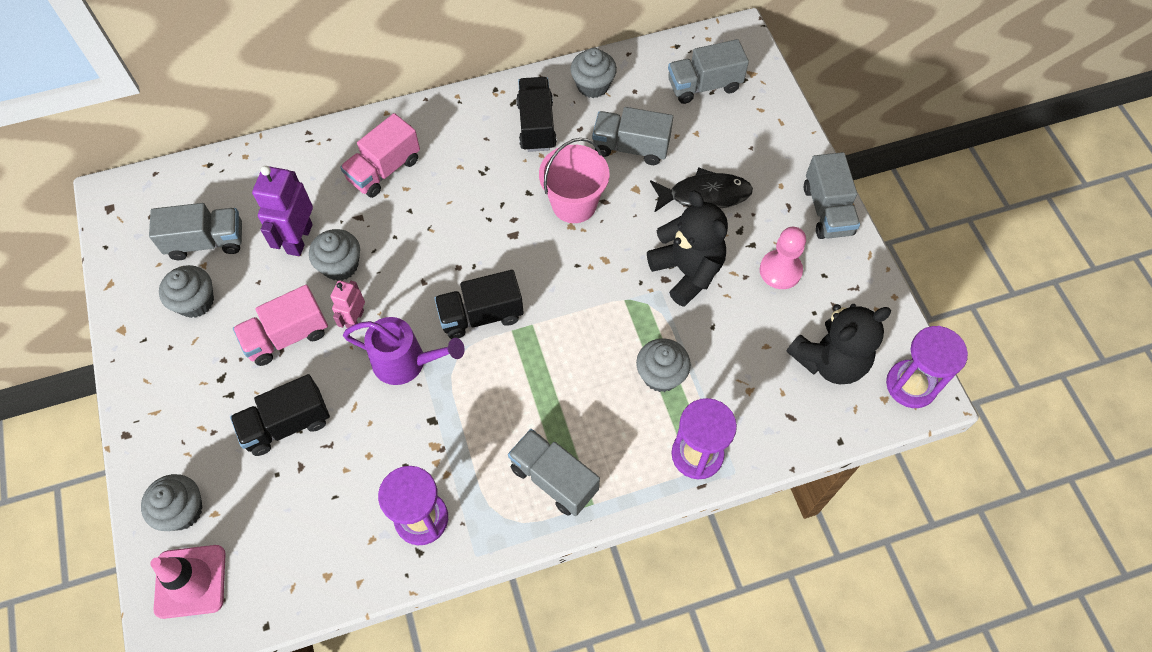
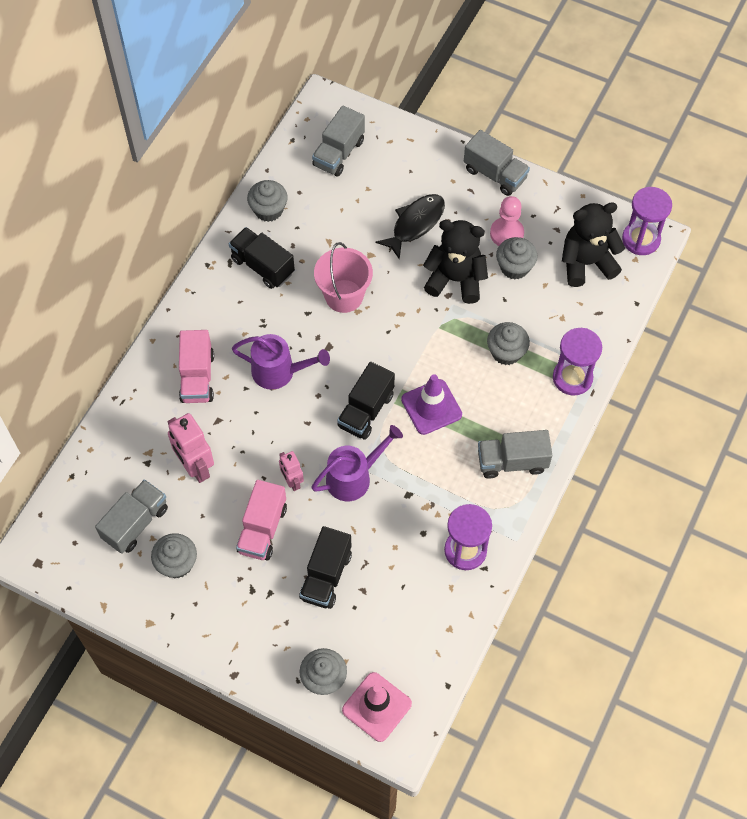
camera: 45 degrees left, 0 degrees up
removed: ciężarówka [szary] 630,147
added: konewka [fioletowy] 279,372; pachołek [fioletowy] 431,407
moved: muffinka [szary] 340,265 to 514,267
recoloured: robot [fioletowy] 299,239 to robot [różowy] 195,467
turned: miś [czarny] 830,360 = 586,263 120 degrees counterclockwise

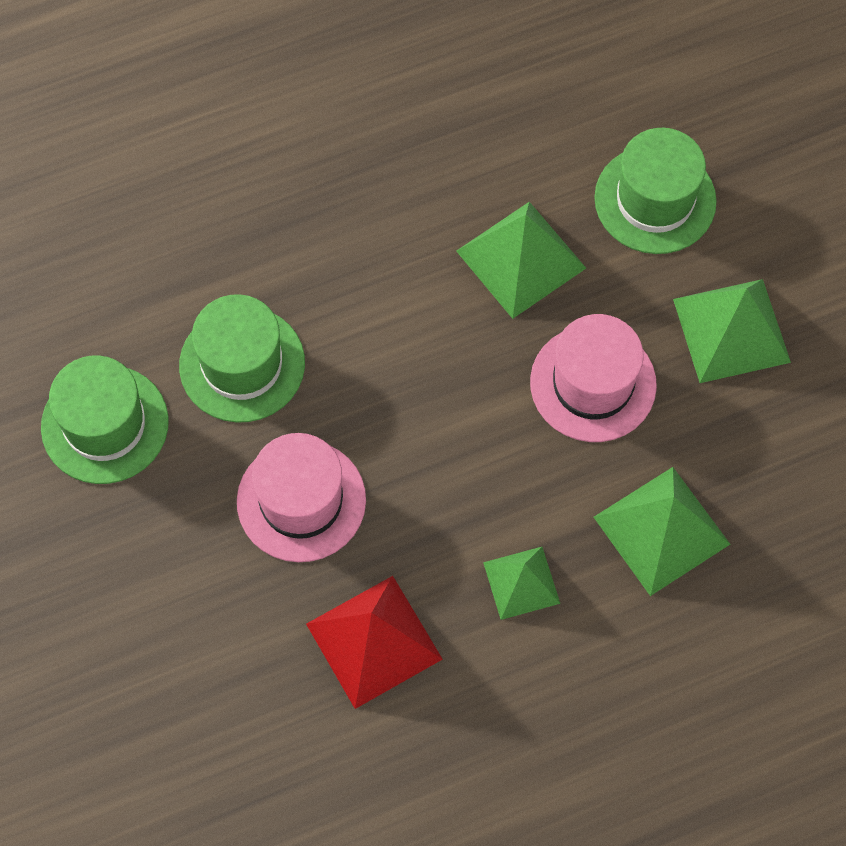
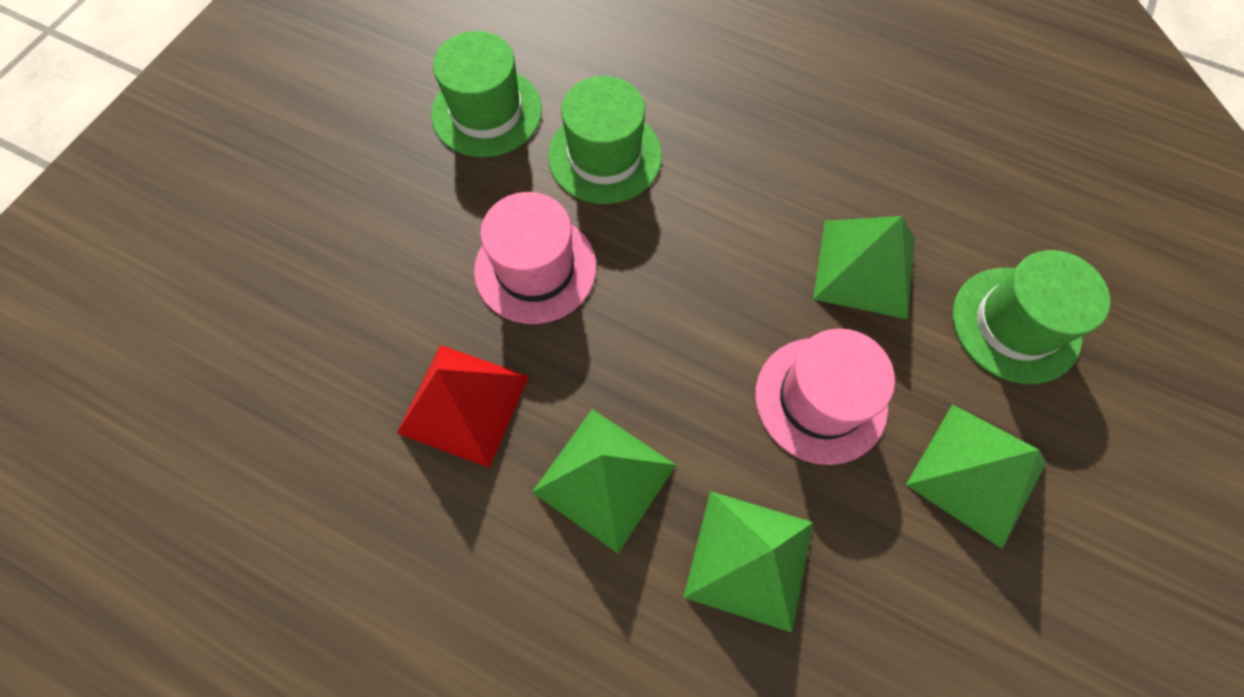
camera: 50 degrees right, 0 degrees up
resized: piramida [zielony] 521,583 = 604,478 x1.60

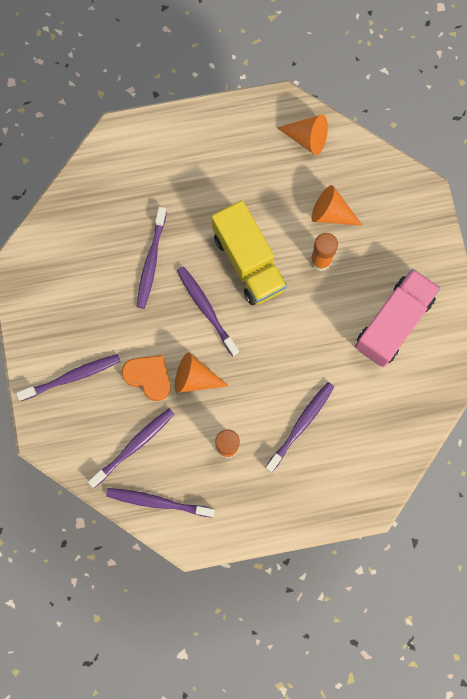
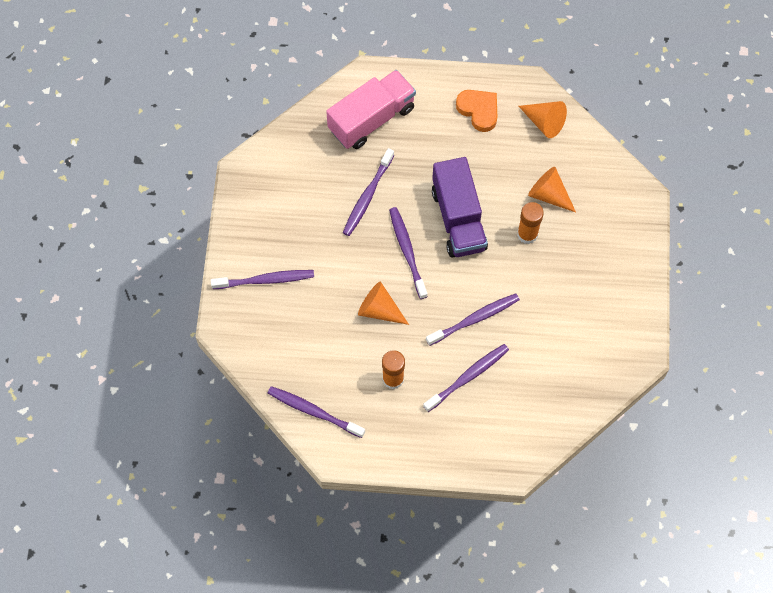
camera: 15 degrees right, 10 degrees down
moved: szczoteczka do zębów [fioletowy] 134,446 to 475,319; serce [pomarańczowy] 149,377 to 478,110; ciężarówka [różowy] 393,323 to 371,119
recoloured: ciężarówka [żółty] 248,262 to ciężarówka [fioletowy] 458,219

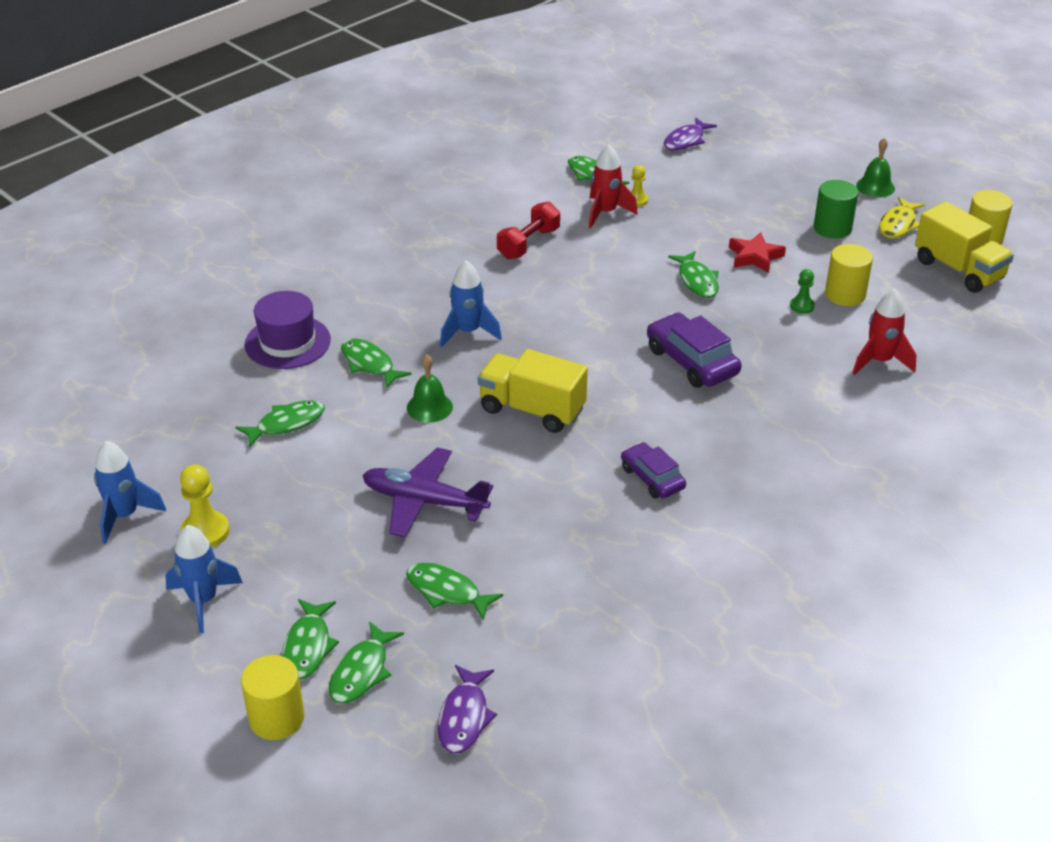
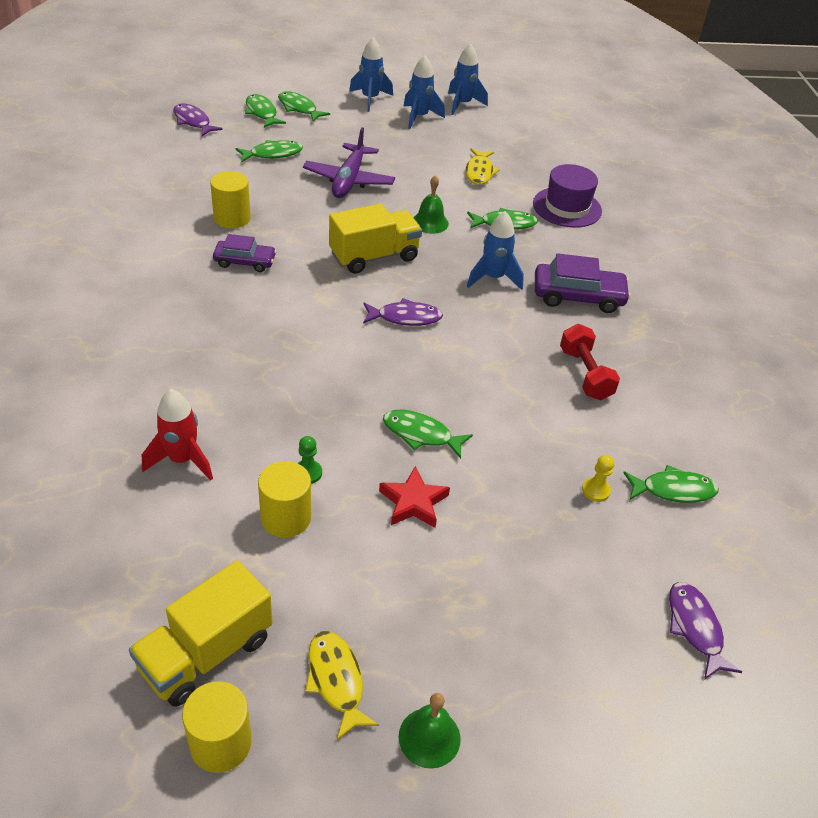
camera: 125 degrees right, 5 degrees up
removed: rakieta [czerwony] 606,213; walec [zielony] 832,228
added: ryba [fioletowy] 405,318
moved: walec [żółty] 276,718 to 232,218; samochód [fioletowy] 691,361 to 578,296
replaced: pionek [żółty] 205,532 to rakieta [niebieski] 419,117
recoloured: ryba [zielony] 286,424 to ryba [żółty] 479,172
turned: samolot [fioletowy] 424,501 = 349,180 135 degrees clockwise; ciężarówka [żółty] 958,270 = 206,653 45 degrees counterclockwise

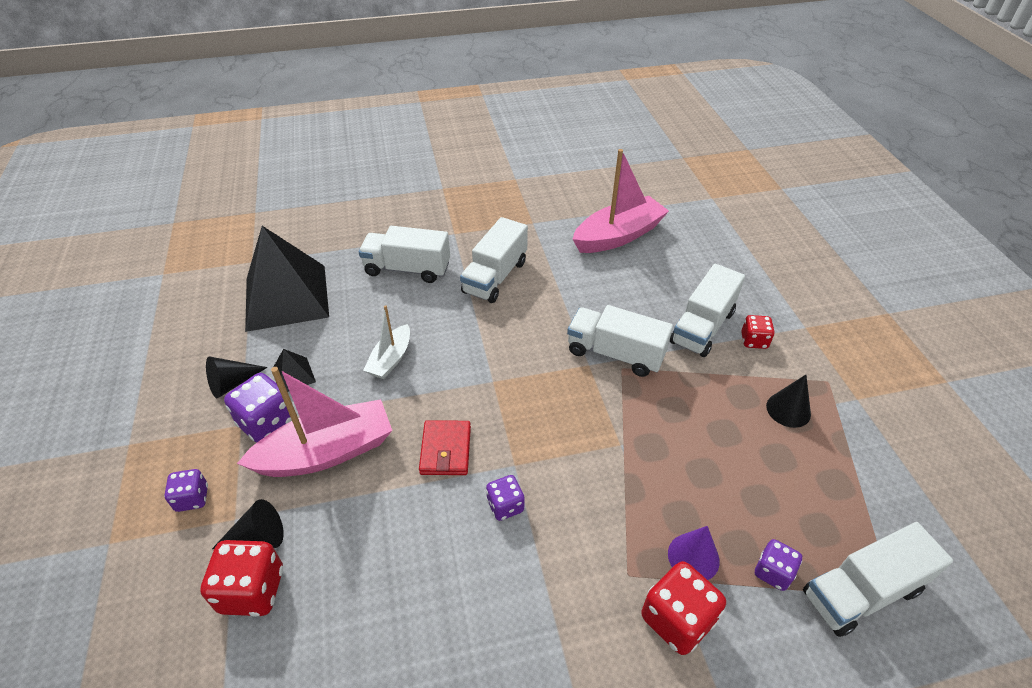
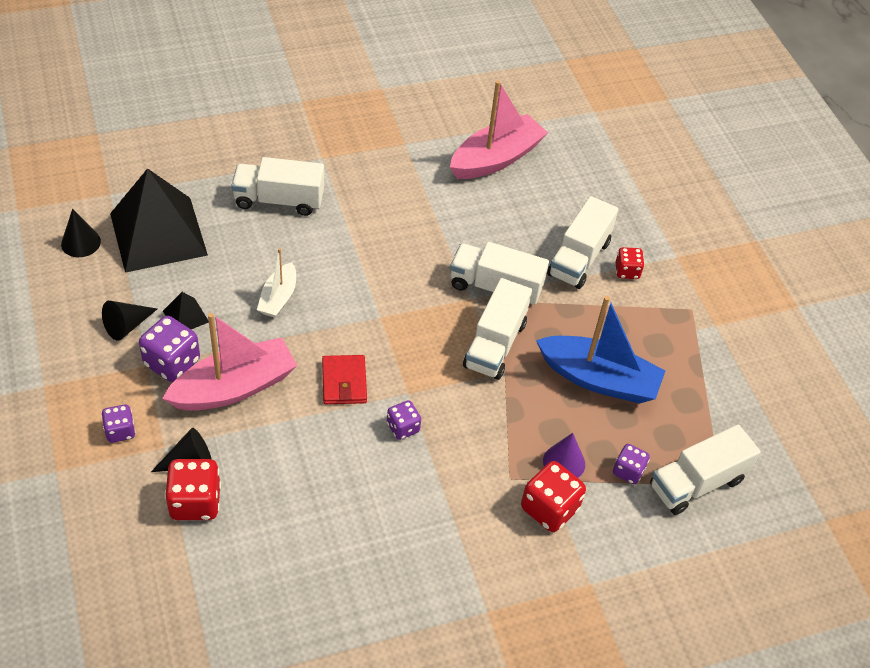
camera: 10 degrees left, 5 degrees up
added: łódka [niebieski] 599,379
moved: ciężarówka [biały] 495,277 to 495,344; stożek [czarny] 788,410 to 80,242

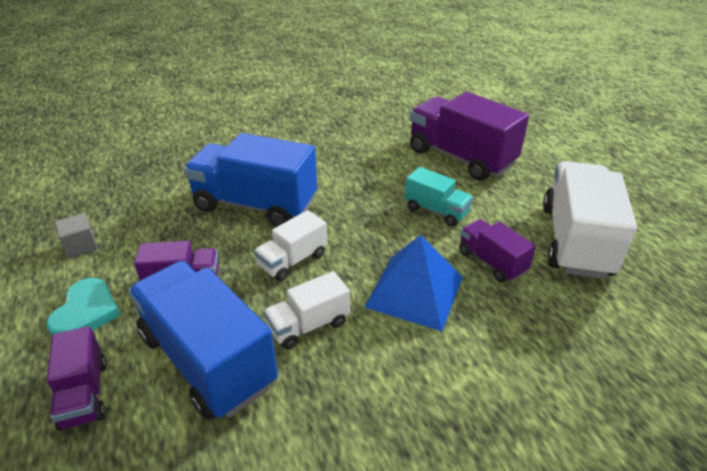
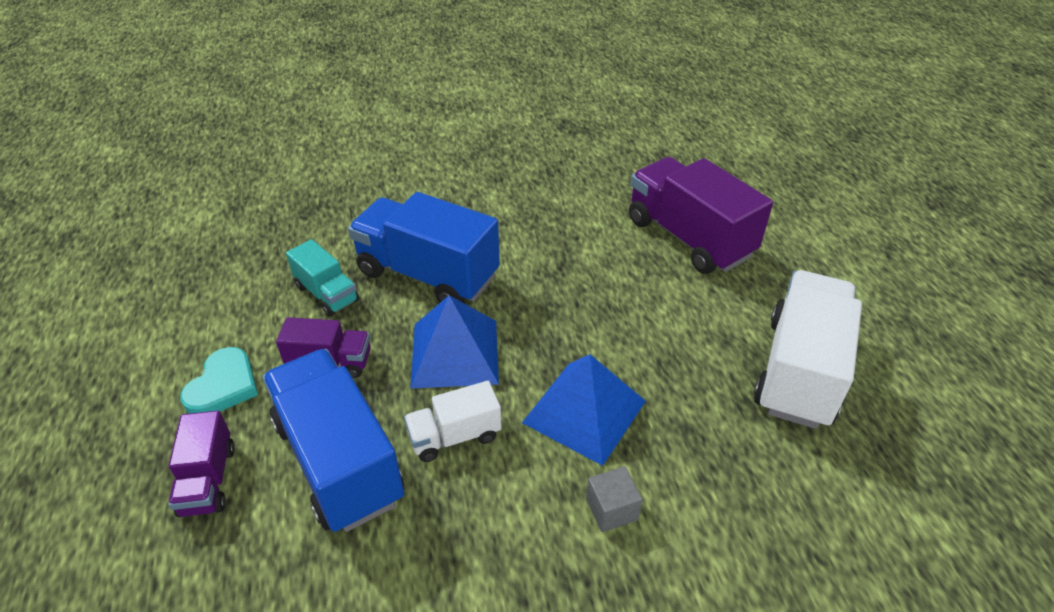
camera: 10 degrees right, 5 degrees up
removed: ciężarówka [fioletowy] 491,262
moved: sześcian [szary] 81,246 to 611,509; ciężarówka [turkusowy] 436,211 to 327,294
replaced: ciężarówka [biały] 292,260 to piramida [niebieski] 454,353

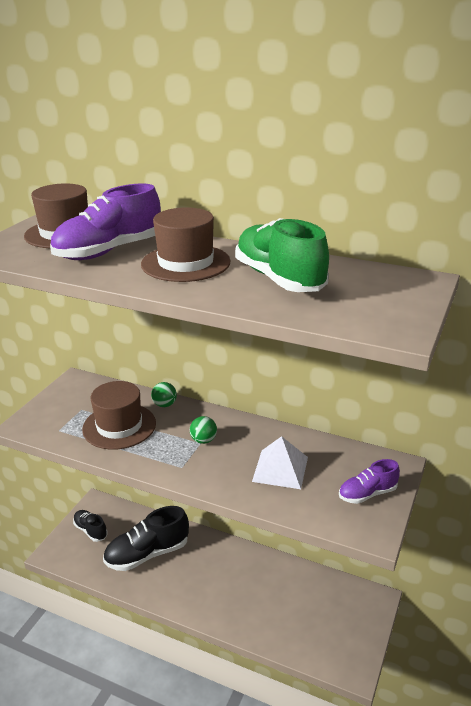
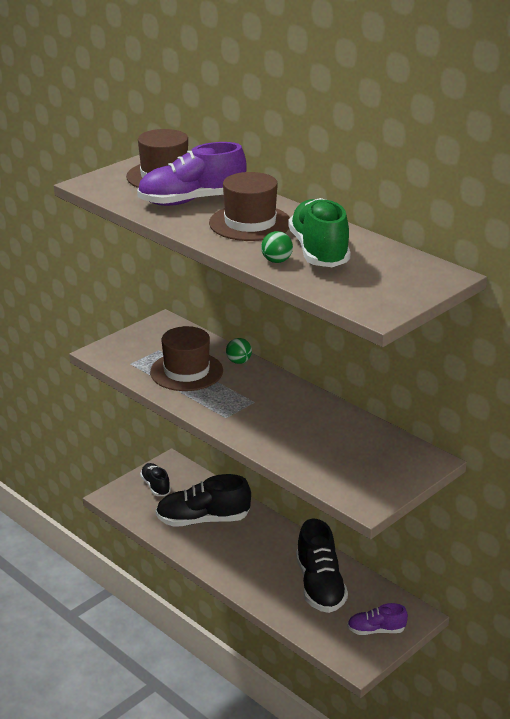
camera: 20 degrees right, 0 degrees up
removed: piramida [biały] 280,469
added: but [czarny] 320,586
moved: piłka [zielony] 203,440 to 276,261; but [fioletowy] 367,494 to 376,630

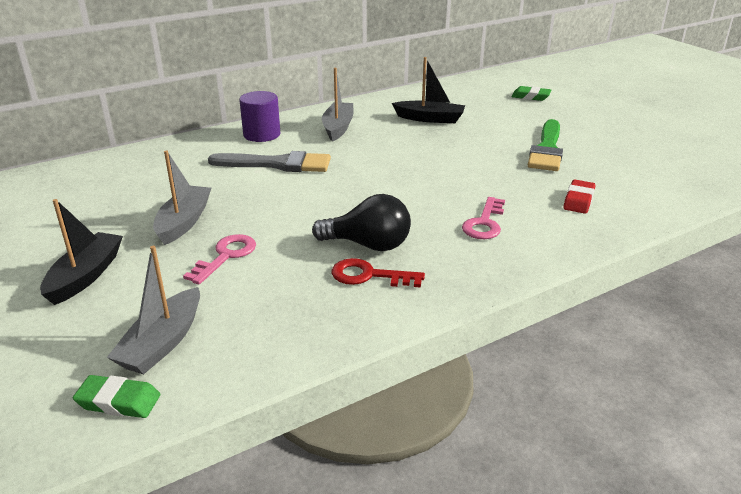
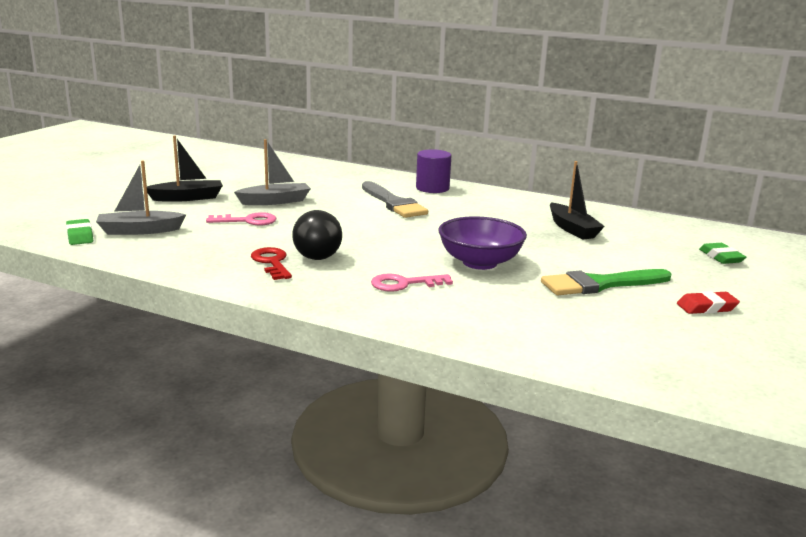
camera: 55 degrees right, 10 degrees down
removed: łódka [szary] 338,127
added: miska [fioletowy] 479,262
moved: gumka do mazania [czerwony] 578,200 to 706,307

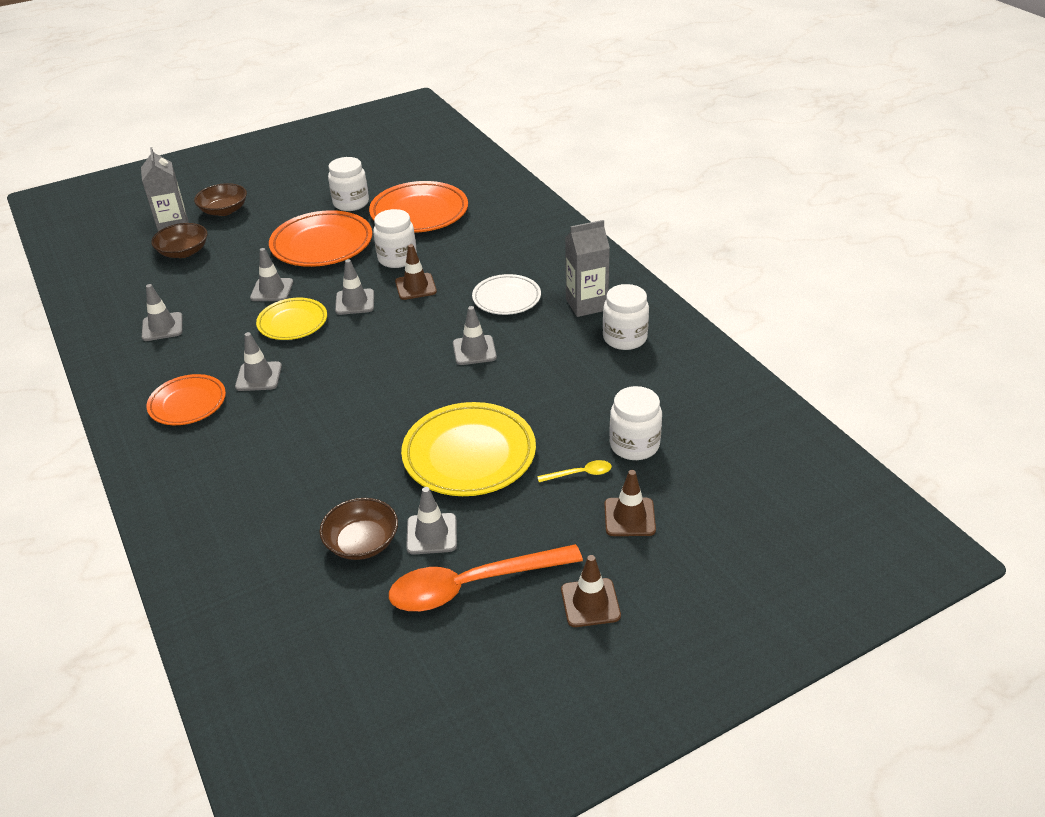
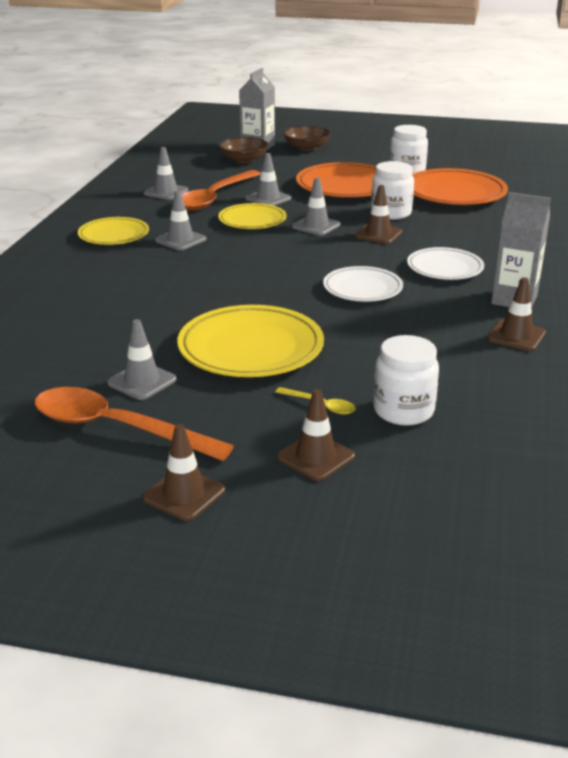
camera: 40 degrees right, 10 degrees down
removed: miska [brązowy] 362,542
added: łyżka [pomarańczowy] 215,197
replaced: pachołek [szary] 474,350 to talerz [biały] 362,289; słoik [biały] 625,338 to pachołek [brązowy] 516,336
recoloured: talerz [pomarańczowy] 187,403 to talerz [żółty] 114,235

